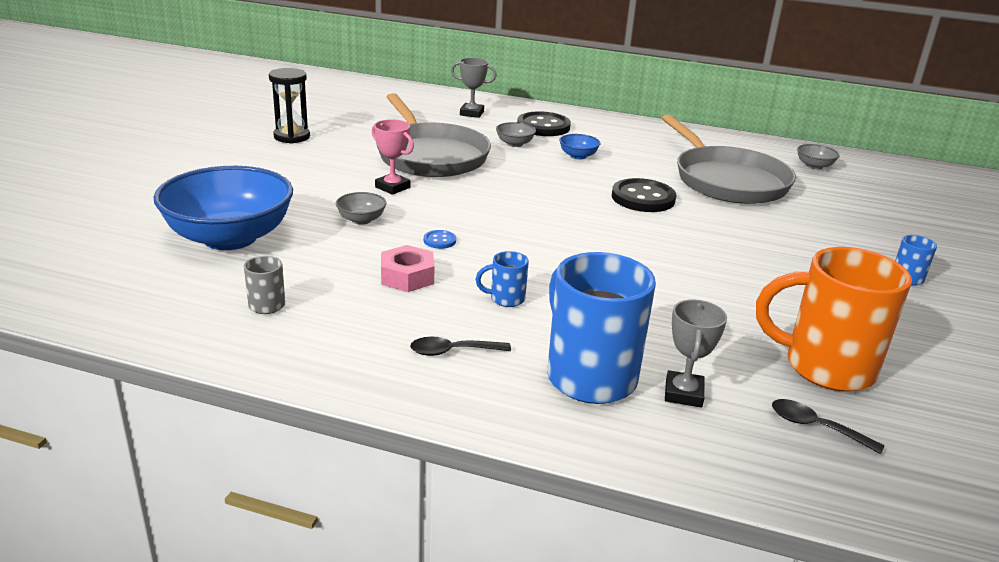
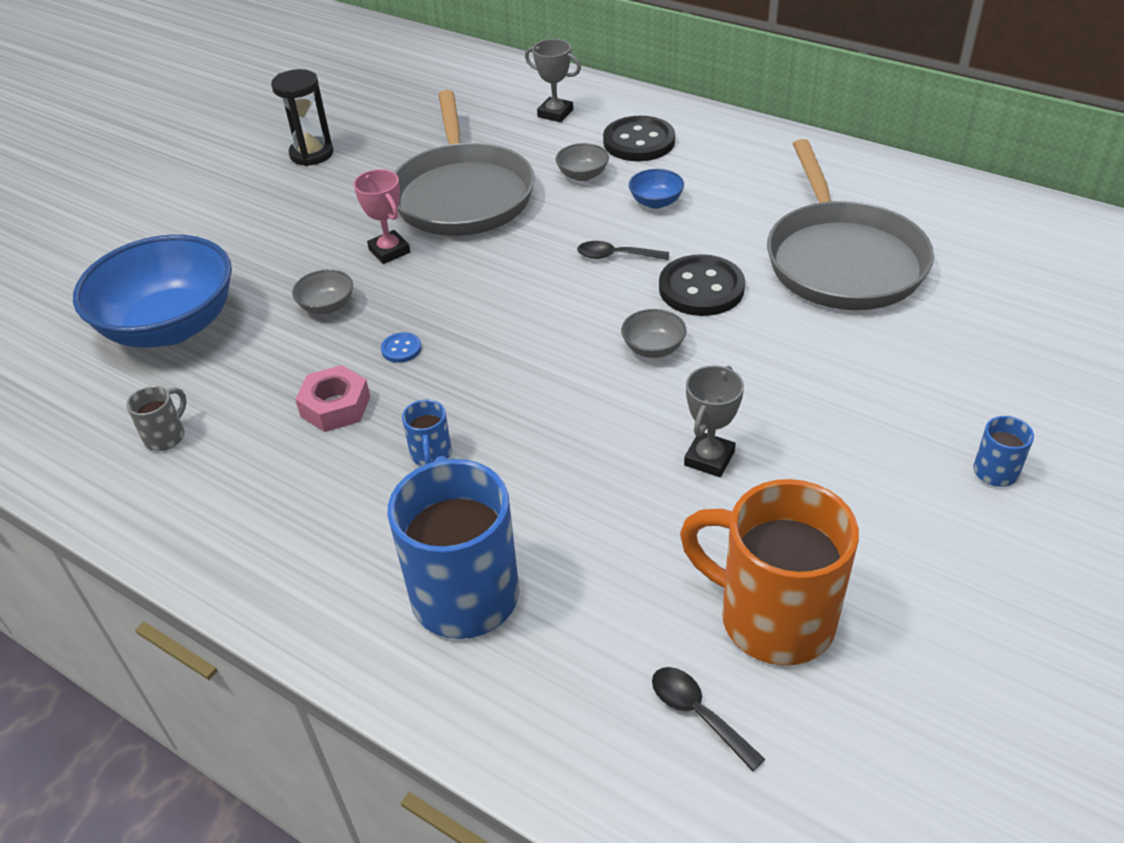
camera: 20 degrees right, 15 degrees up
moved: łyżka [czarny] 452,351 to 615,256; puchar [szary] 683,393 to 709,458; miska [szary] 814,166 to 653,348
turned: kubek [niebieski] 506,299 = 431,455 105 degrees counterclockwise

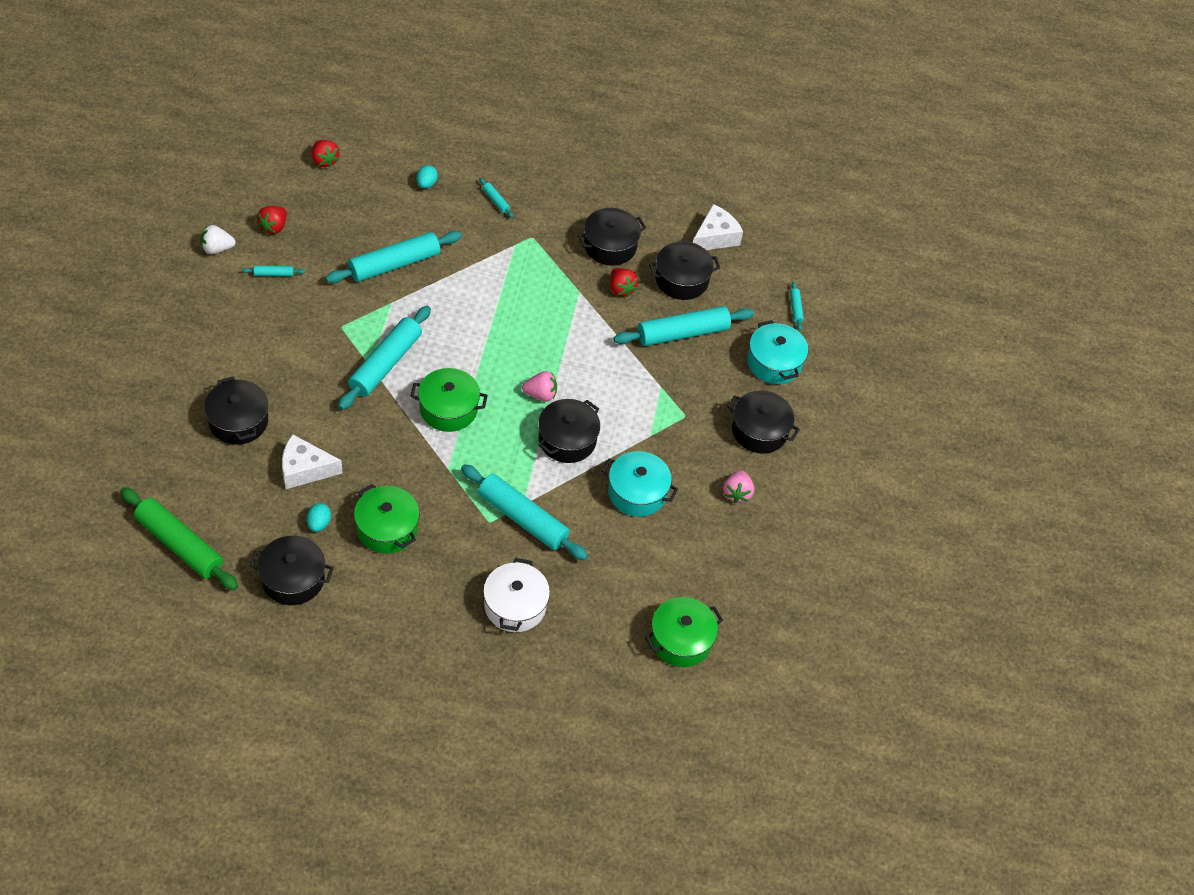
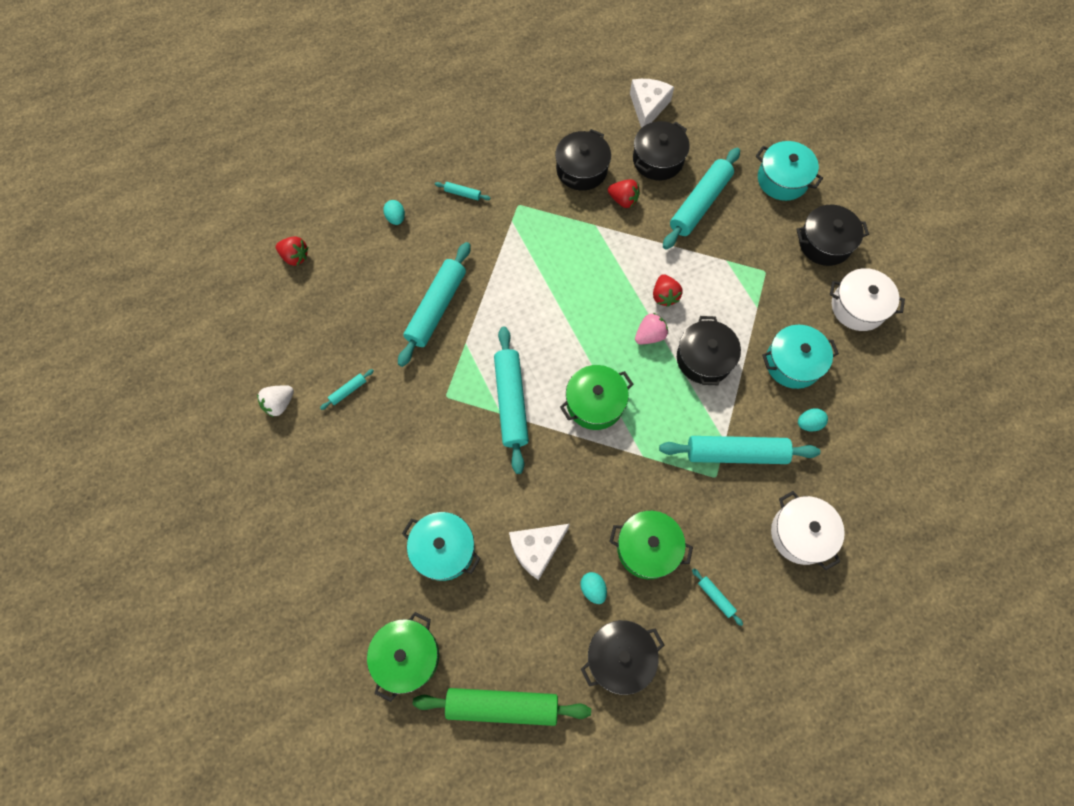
camera: 30 degrees left, 15 degrees up
added: jajko [turkusowy] 808,423
moved: truskawka [czerwony] 274,227 to 664,296; garnek [zielony] 681,640 to 407,656; wałek do ciasta [turkusowy] 795,309 to 715,597
replaced: truskawka [różowy] 737,493 to garnek [biały] 858,307
recoloured: garnek [czarny] 238,421 to garnek [turkusowy] 444,549

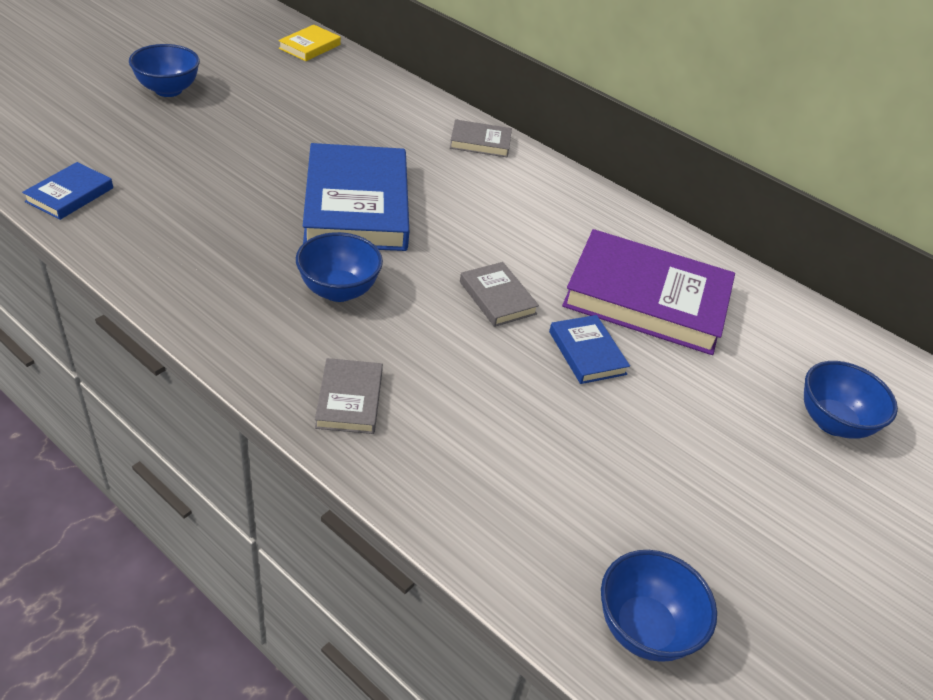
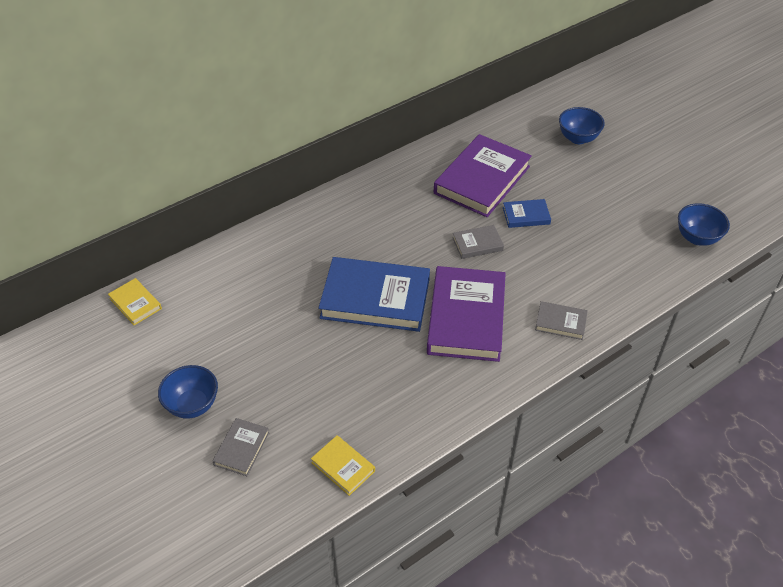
camera: 70 degrees left, 5 degrees up
moved: książka [szary] 480,142 to 241,448
replaced: miska [niebieski] 338,290 to książka [fioletowy] 466,317
recoloured: książka [niebieski] 70,195 to książka [żółty] 343,467

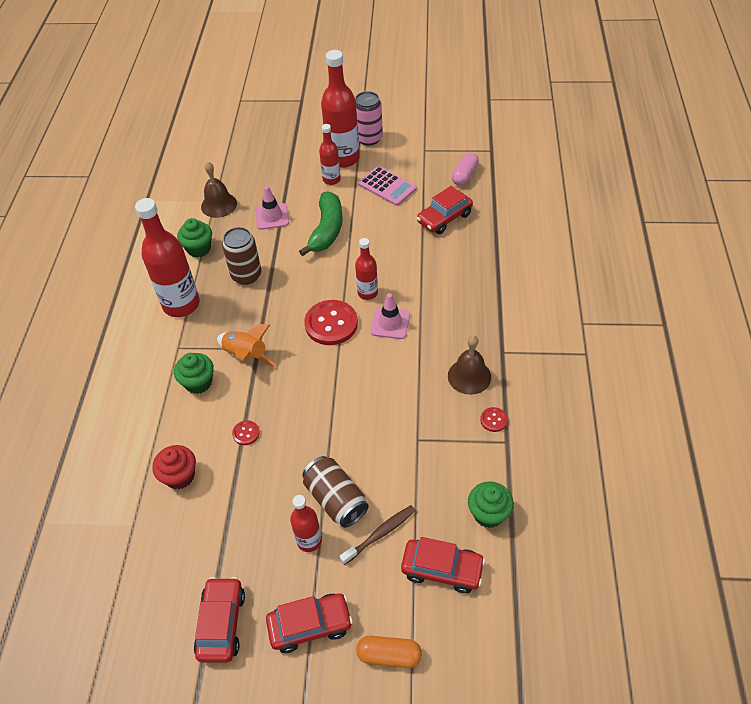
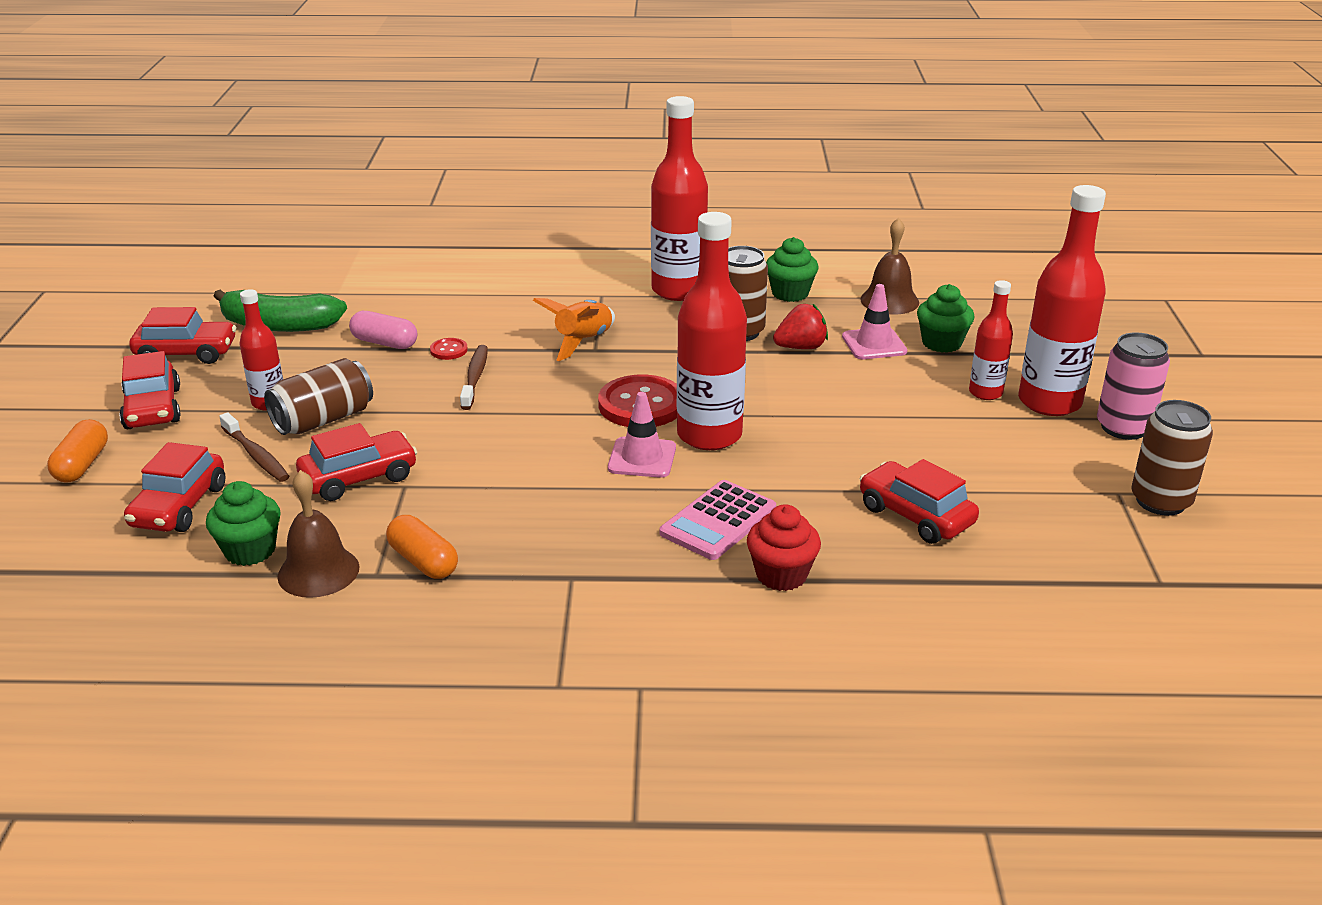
camera: 85 degrees right, 20 degrees down
added: samochód [czerwony] 359,477; szczoteczka do zębów [brązowy] 475,378; truskawka [czerwony] 801,347; puszka [brązowy] 1160,501
moved: muffinka [czerwony] 180,476 to 781,575; muffinka [zielony] 198,383 to 941,343; banan [zielony] 327,230 to 279,325; kalkulator [różowy] 387,186 to 718,521; dzwonek [brązowy] 469,376 to 318,571; kapsułka [różowy] 464,175 to 384,343
replaced: guzik [czerwony] 493,420 to kapsułka [pomarańczowy] 423,561
resized: butelka [czerwony] 367,293 = 709,435 x1.84

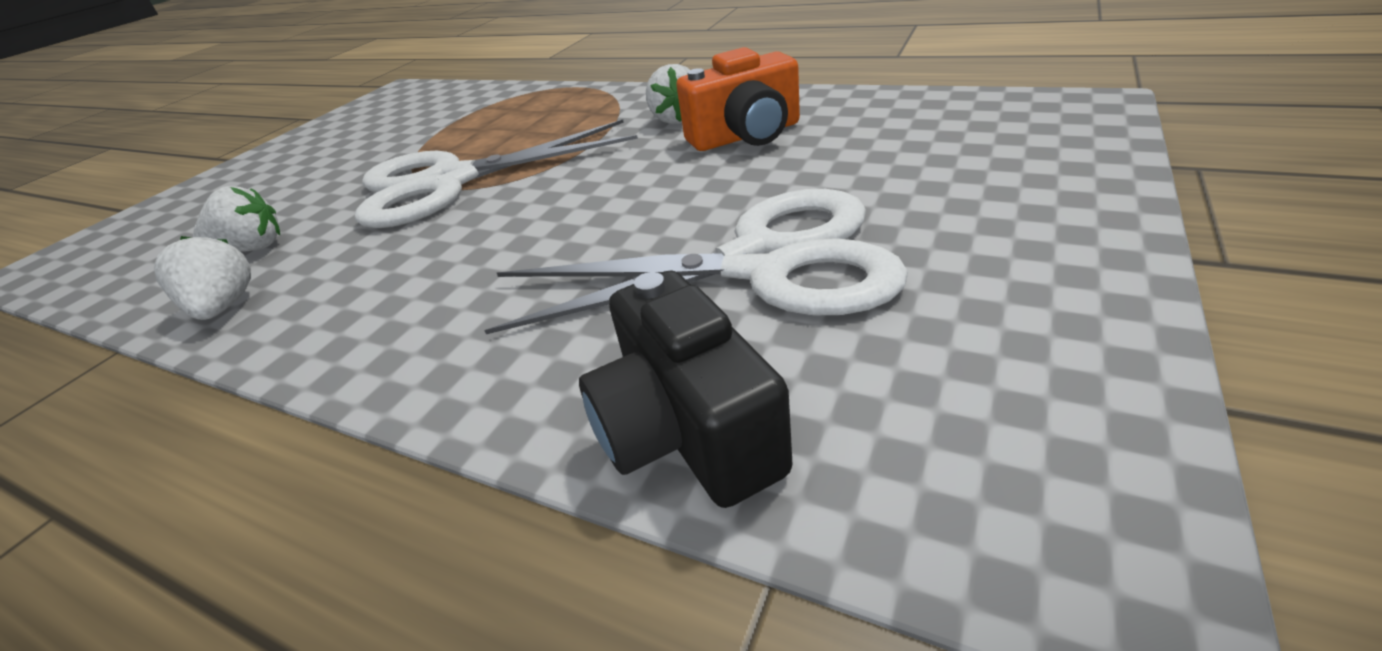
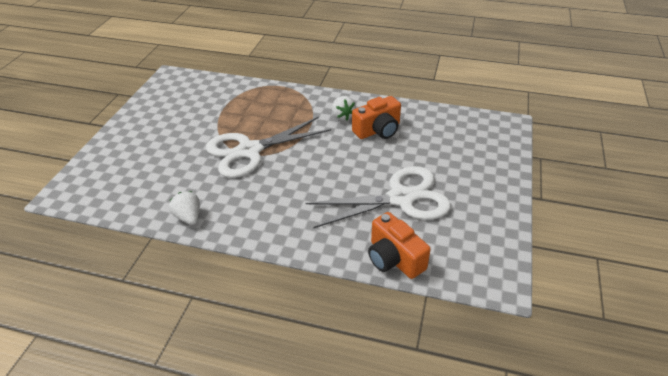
camera: 15 degrees left, 5 degrees up
removed: truskawka [biały] 253,248
recoloured: aparat fotograficzny [czarny] 687,430 to aparat fotograficzny [pomarańczowy] 394,258

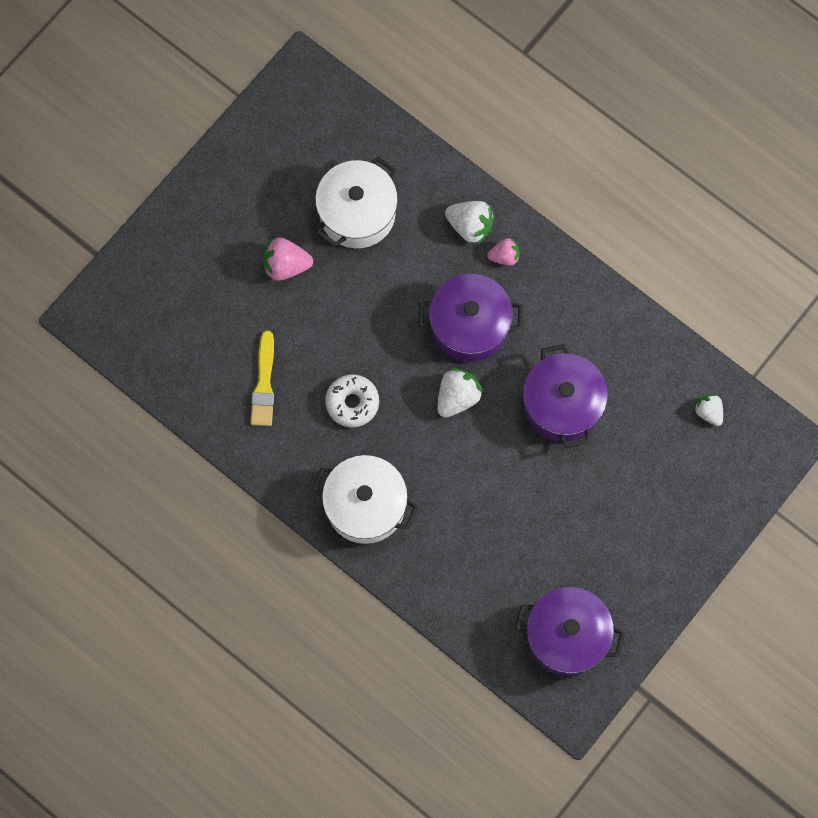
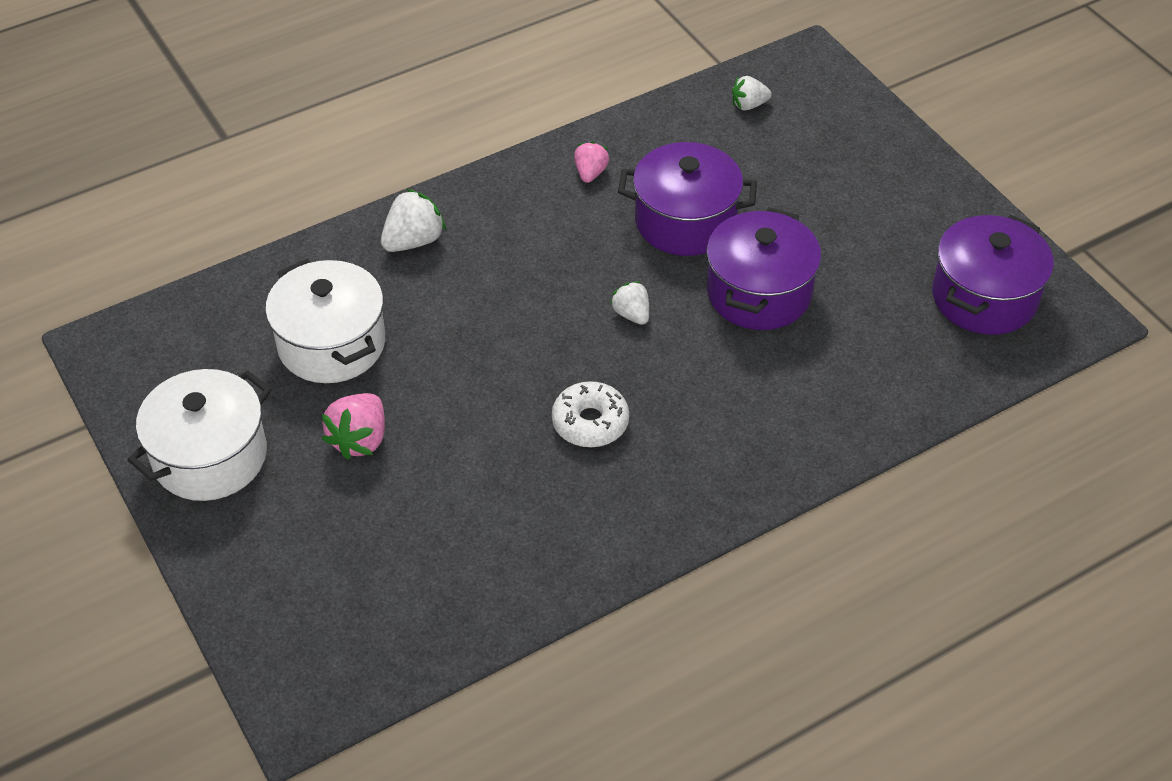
camera: 70 degrees left, 25 degrees down
removed: pędzel [żółty] 264,384
moved: garnek [biały] 365,505 to 210,457; garnek [fioletowy] 469,325 to 759,293; truskawka [różowy] 504,256 to 590,173
resized: truskawka [biały] 457,397 = 631,314 x0.64

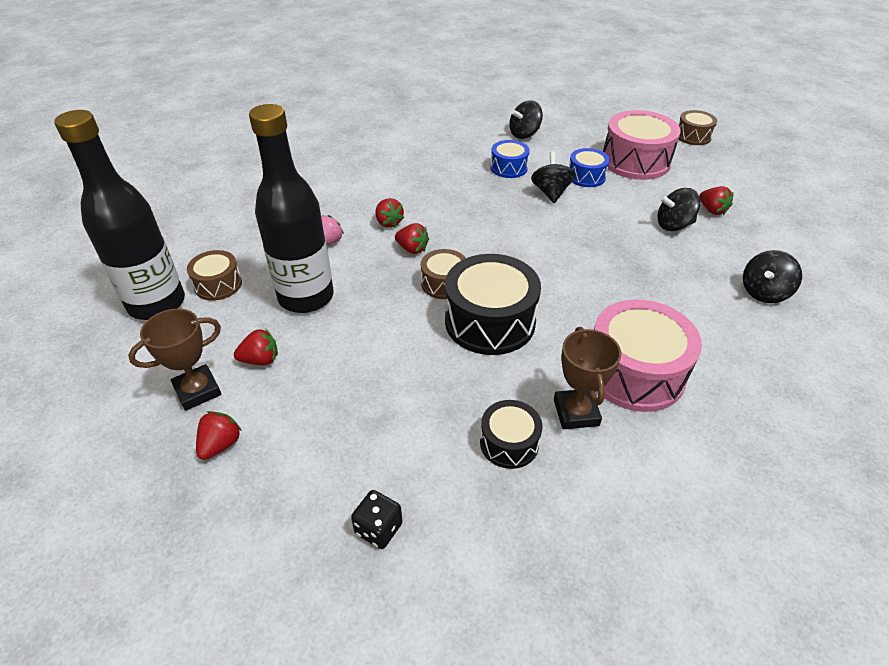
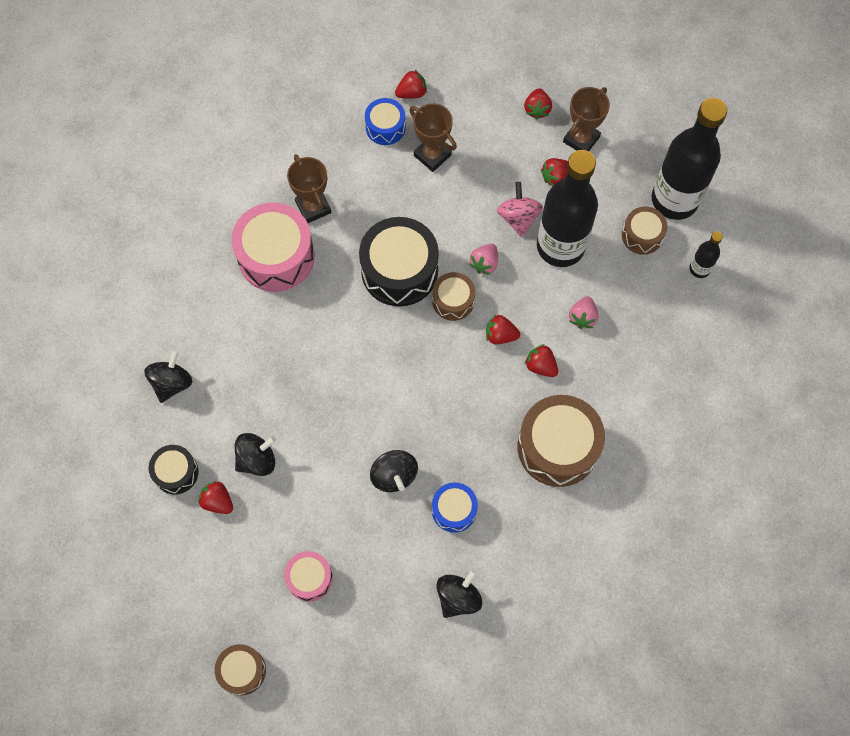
camera: 160 degrees right, 25 degrees up
added: puchar [brązowy] 432,155; truskawka [różowy] 484,263; bączek [różowy] 518,218; bęben [brązowy] 557,447; butelka [czarny] 699,269
moved: bęben [czarny] 509,443 to 176,472; bęben [niebieski] 586,176 to 385,127
replaced: kostka do gry [czarny] 378,528 to truskawka [czerwony] 411,93
resized: bęben [różowy] 635,161 = 309,578 x0.54

